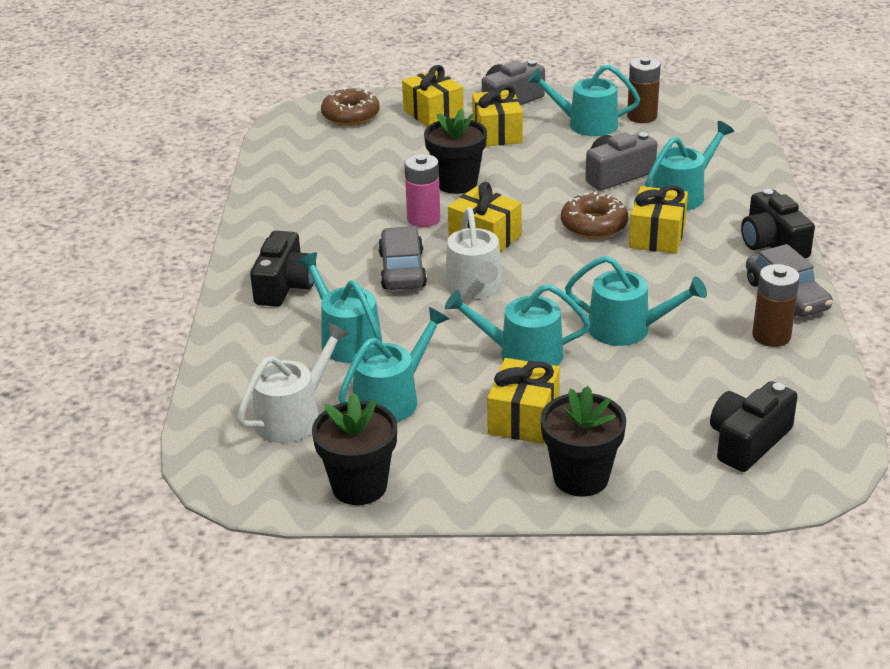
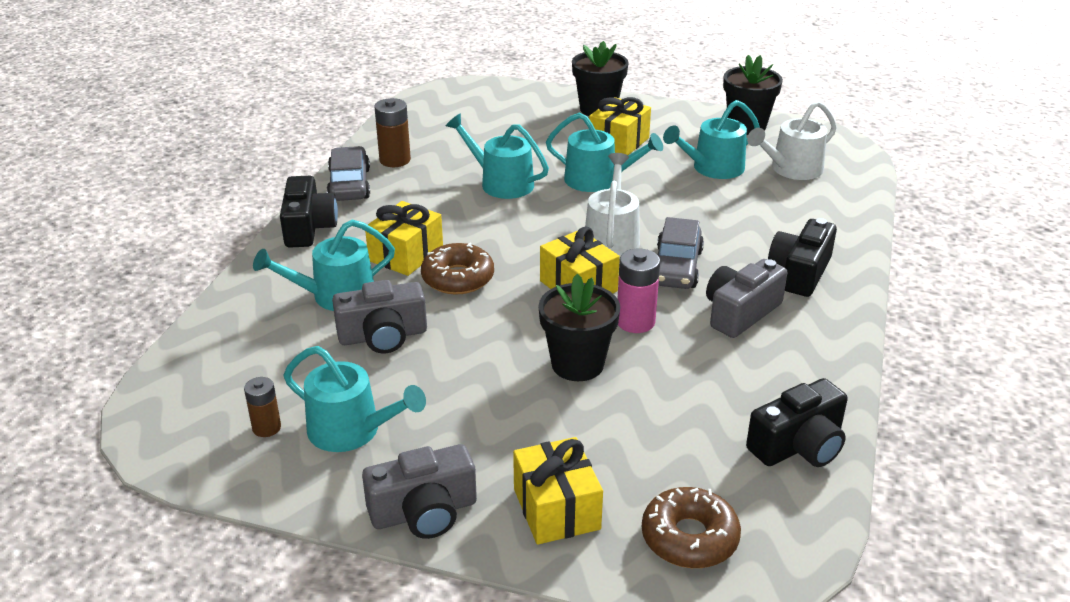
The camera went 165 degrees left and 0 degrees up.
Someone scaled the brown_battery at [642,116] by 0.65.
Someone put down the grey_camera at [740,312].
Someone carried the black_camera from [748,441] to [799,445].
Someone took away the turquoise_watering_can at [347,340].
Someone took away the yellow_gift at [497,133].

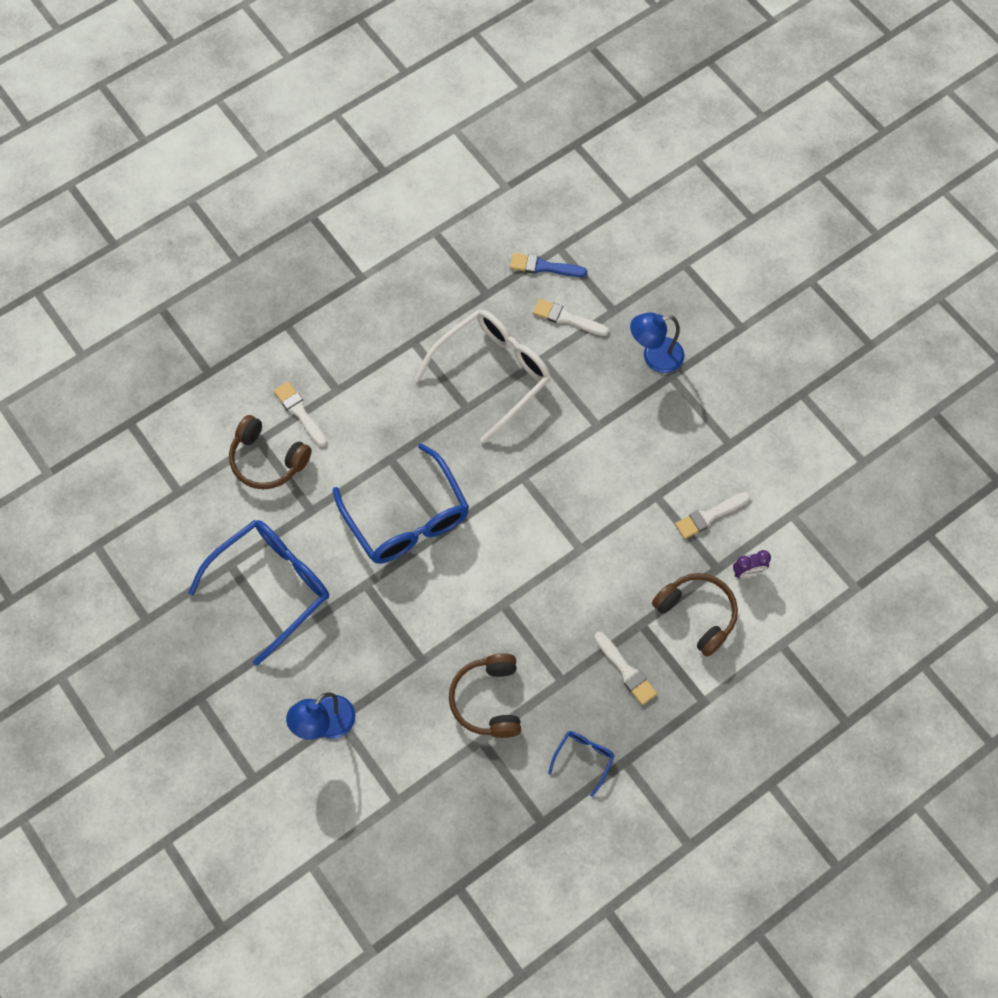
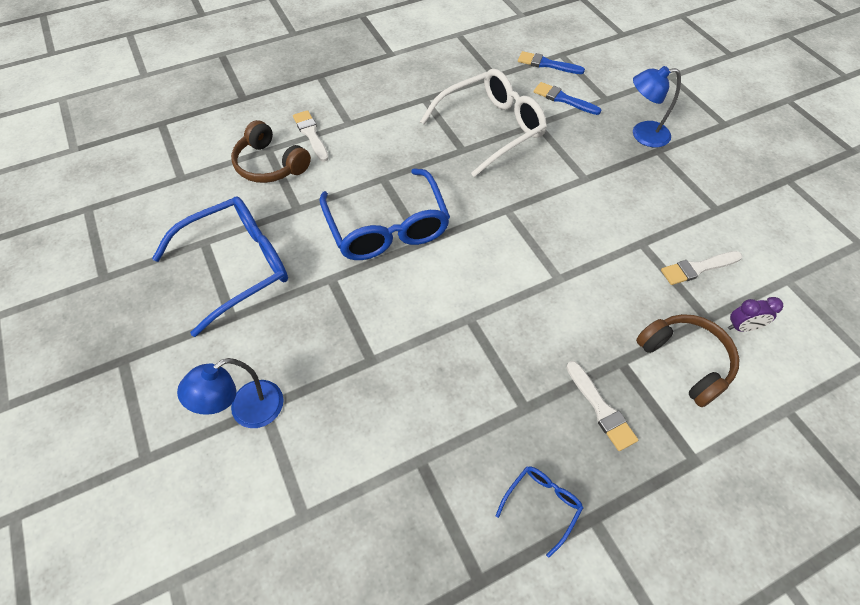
The camera went 10 degrees right and 10 degrees down.
Someone repainted the white_brush at [566,318], which became the blue_brush at [563,99].
Someone took away the brown_headphones at [488,700].

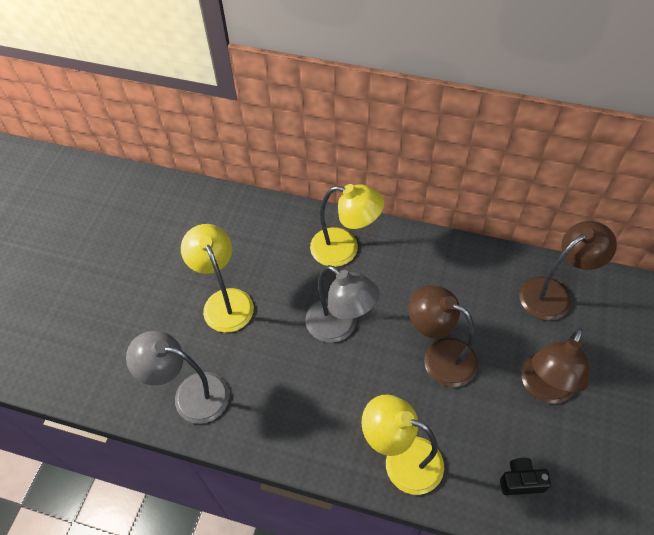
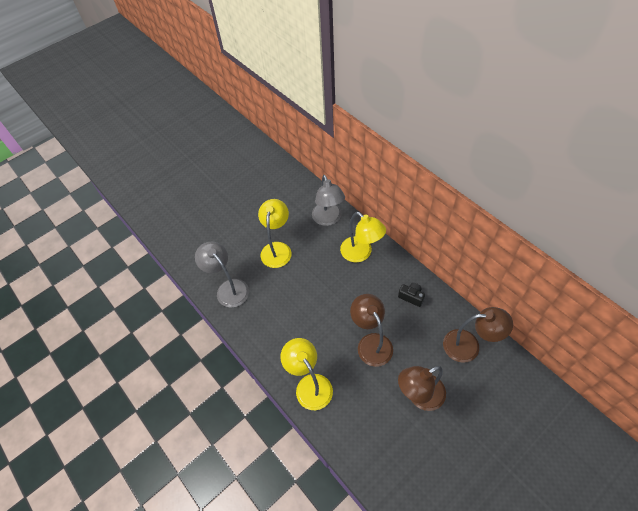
The camera went 35 degrees right and 0 degrees up.
Someone carried the grey_lamp from [340,327] to [328,219].
Someone carried the black_camera from [521,481] to [411,297].

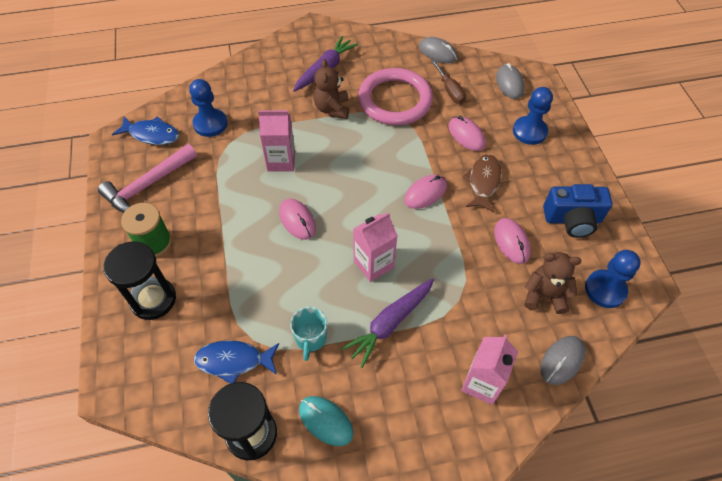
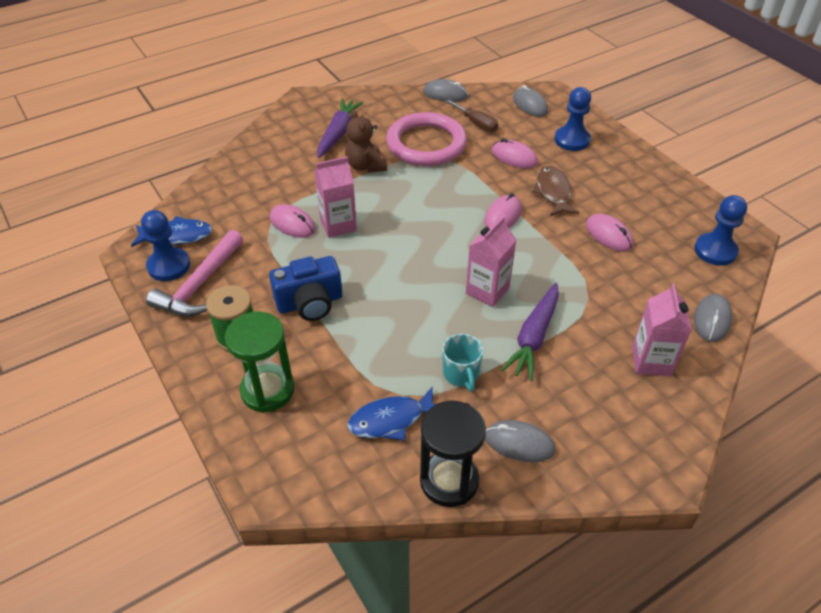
The camera went 20 degrees left and 10 degrees down.
Someone carried the blue_pawn from [210,124] to [169,266].
Someone repainted the black_hourglass at [153,299], which became the green_hourglass at [267,390].
Someone carried the blue_camera from [572,219] to [310,303].
Someone carried the pink_mouse from [297,220] to [292,224].
Someone repainted the turquoise_mouse at [325,421], which became the grey_mouse at [519,443].
Someone took away the brown_teddy_bear at [544,295].

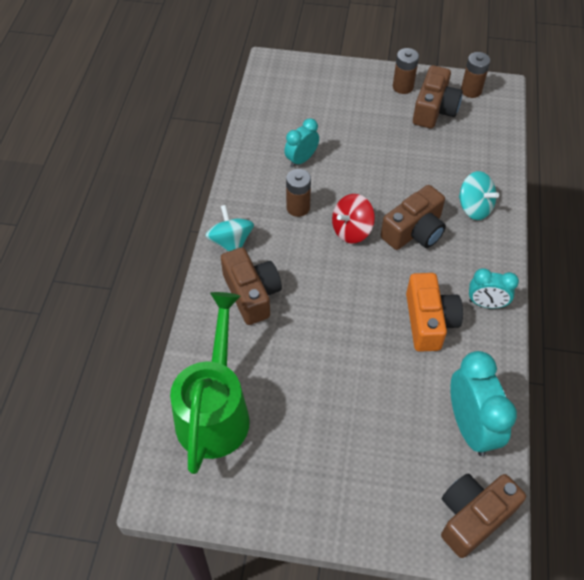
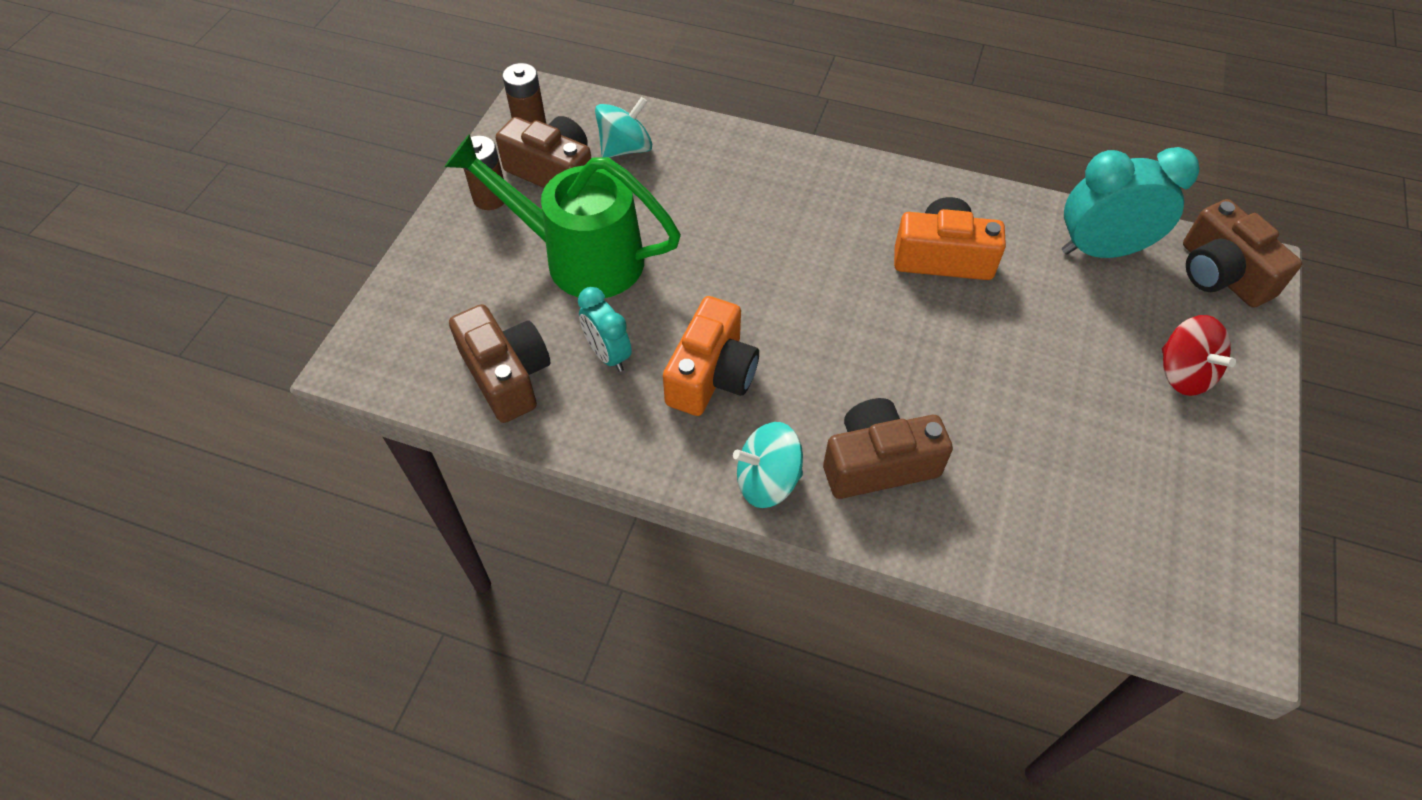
The camera went 80 degrees left and 0 degrees up.
Someone carried the green_watering_can from [215,410] to [580,257].
Someone carried the brown_camera from [414,231] to [507,375].
Someone carried the turquoise_spinning_top from [474,207] to [625,148].
Someone swapped the brown_battery at [298,207] for the orange_camera at [711,375].
Someone carried the red_spinning_top from [351,230] to [1183,373].
Someone took away the turquoise_clock at [486,303].

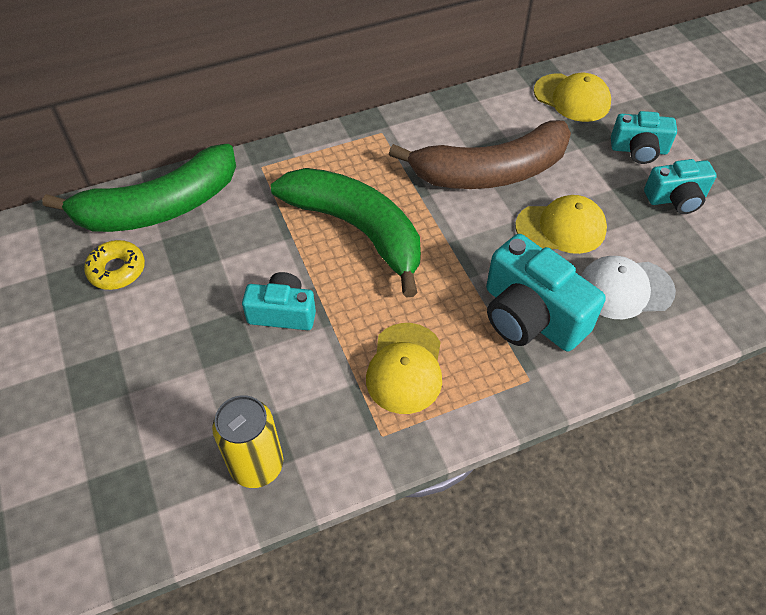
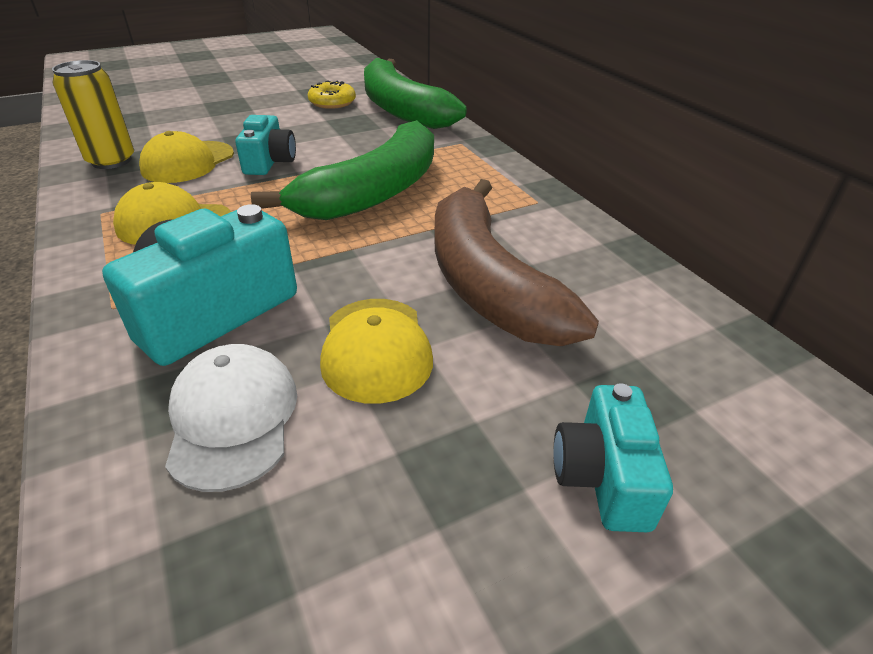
The camera went 85 degrees right and 15 degrees down.
Someone carried the yellow_cap from [572,98] to [188,162].
Someone took away the turquoise_camera at [676,198].

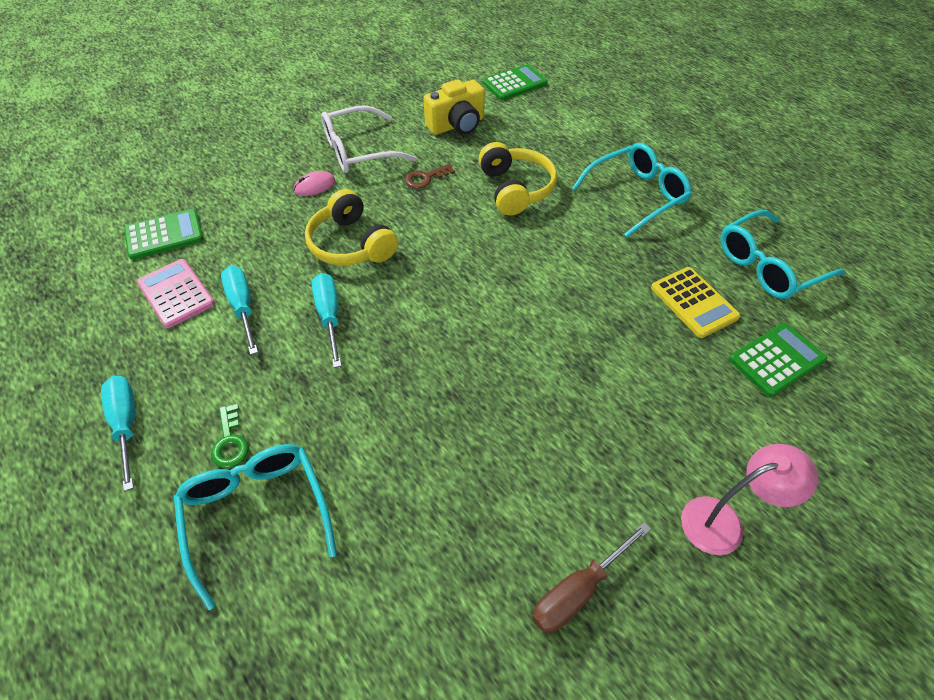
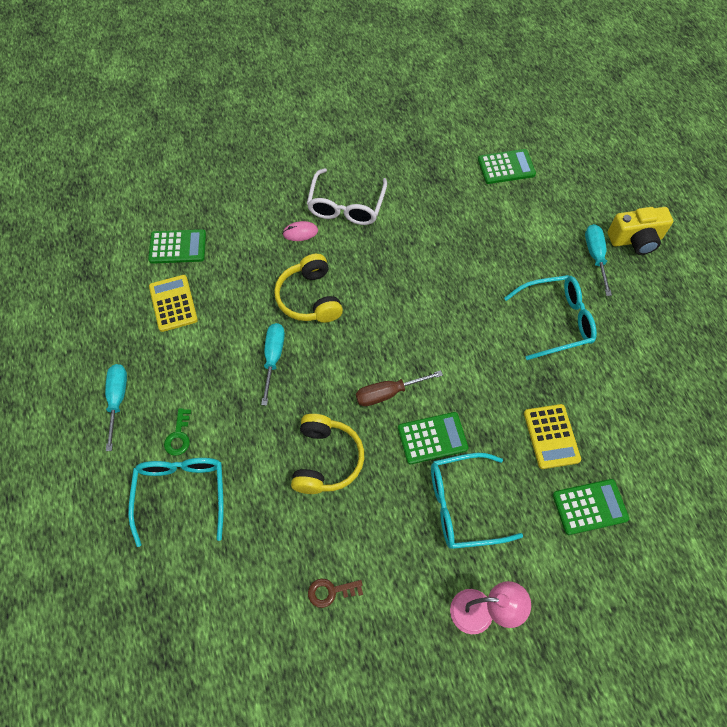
The camera went 20 degrees right and 10 degrees up.
Someone repainted the pink_calculator at [176,293], which became the yellow_calculator at [173,303].
Someone carried the yellow_headphones from [516,189] to [326,460].
Someone rotated the white_glasses at [358,151] by 75 degrees counterclockwise.
Someone carried the brown_key from [425,178] to [331,591].
Someone carried the brown_screwdriver from [577,591] to [387,393].
Someone put down the green_calculator at [432,438].
Someone carried the turquoise_glasses from [768,266] to [462,505].
Someone carried the turquoise_screwdriver from [242,306] to [595,256].
Someone carried the yellow_camera from [457,125] to [635,240].

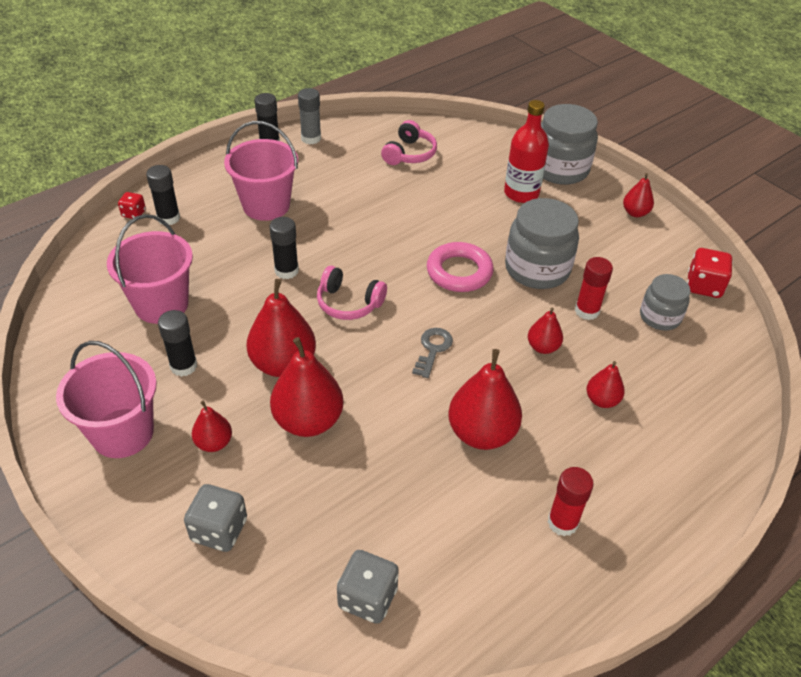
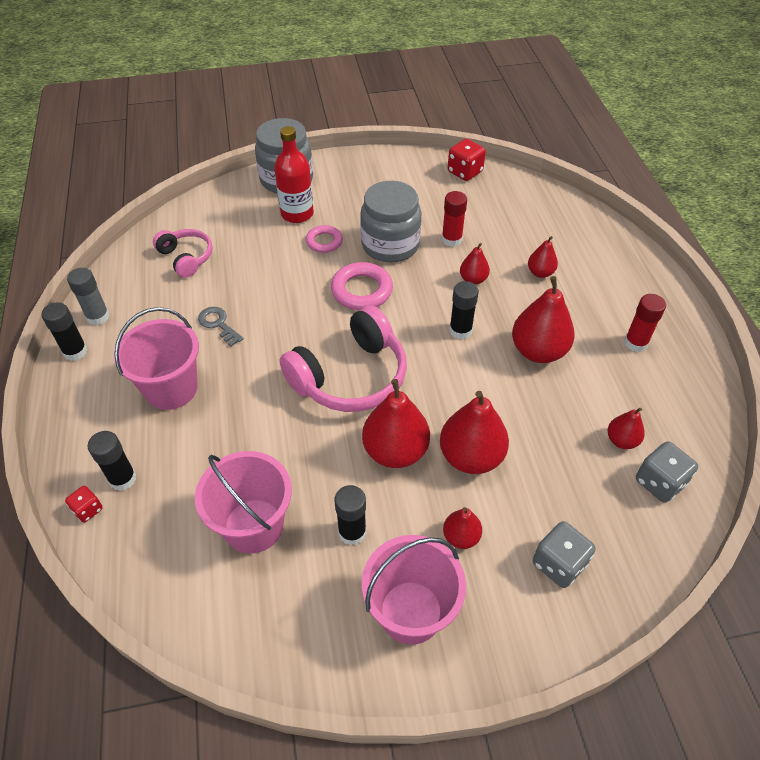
The camera went 60 degrees left and 5 degrees up.
Someone carried the grey_key from [433,349] to [218,324].
Someone scaled the pink_headphones at [348,303] by 1.78.
Someone put down the pink_ring at [324,242].
Someone carried the black_glue_stick from [286,271] to [460,330].
Someone carried the red_pear from [635,213] to [621,440].
Someone took away the grey_jar at [659,317].

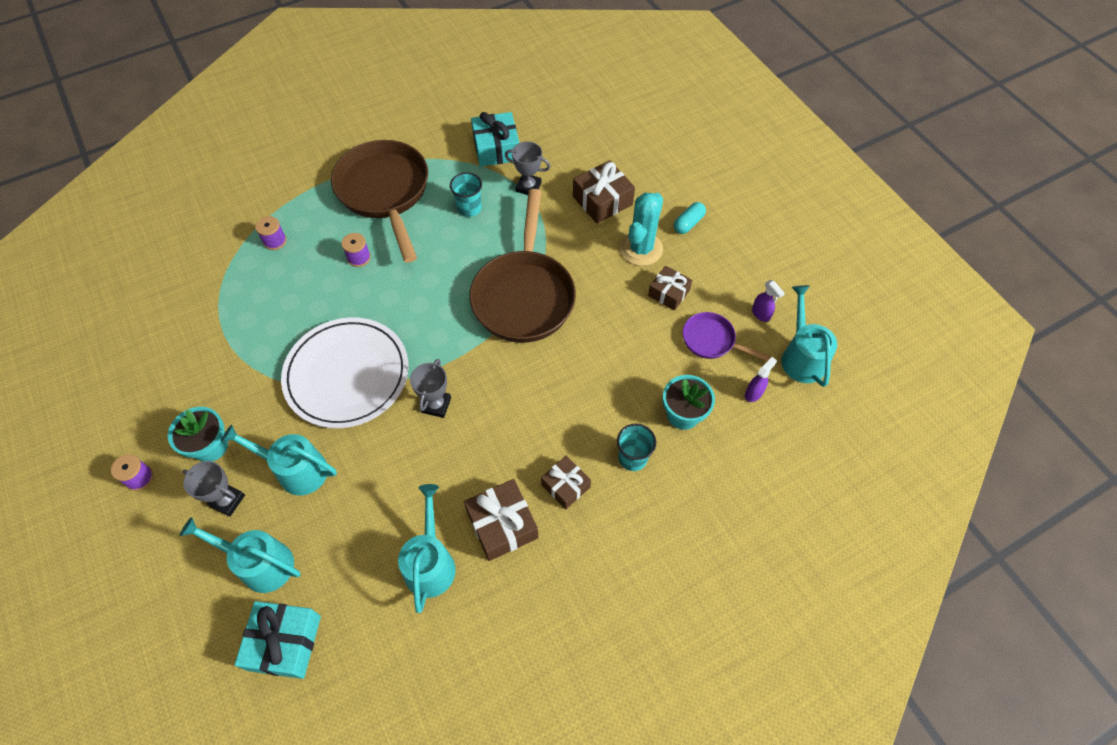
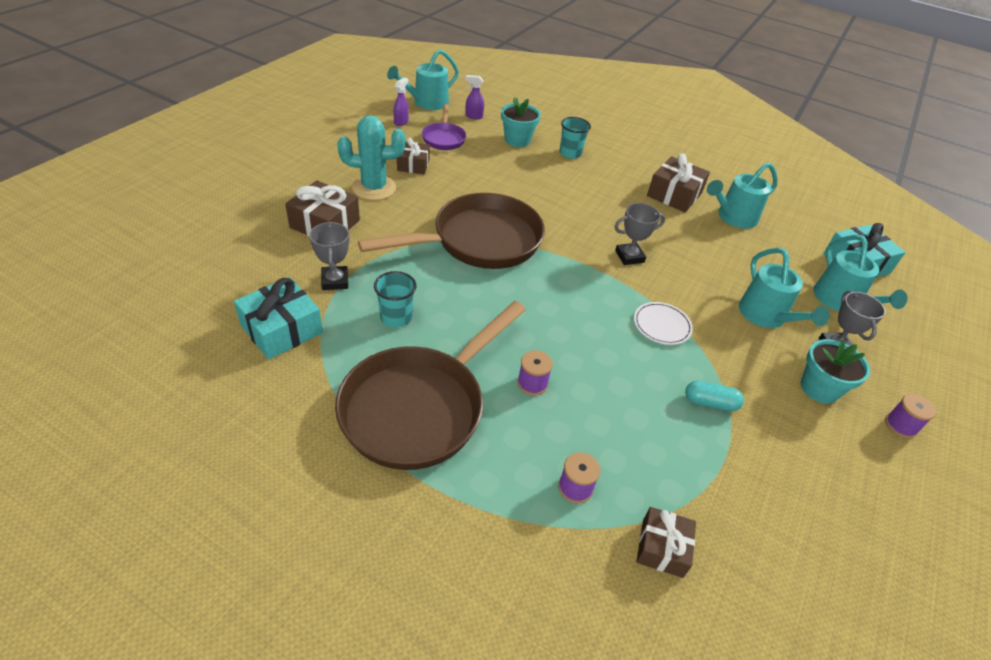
The camera went 125 degrees left and 15 degrees down.
Someone scaled the white_plate at [347,375] by 0.43.
Someone carried the brown_gift from [565,486] to [662,548].
Someone carried the turquoise_capsule from [688,223] to [710,403].

